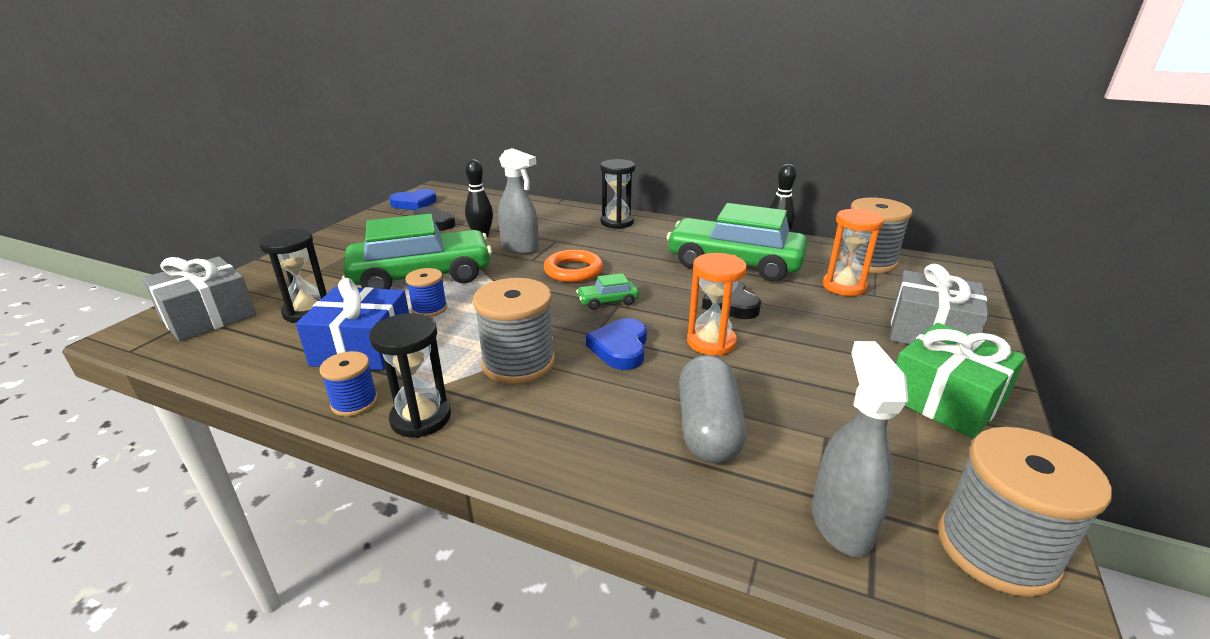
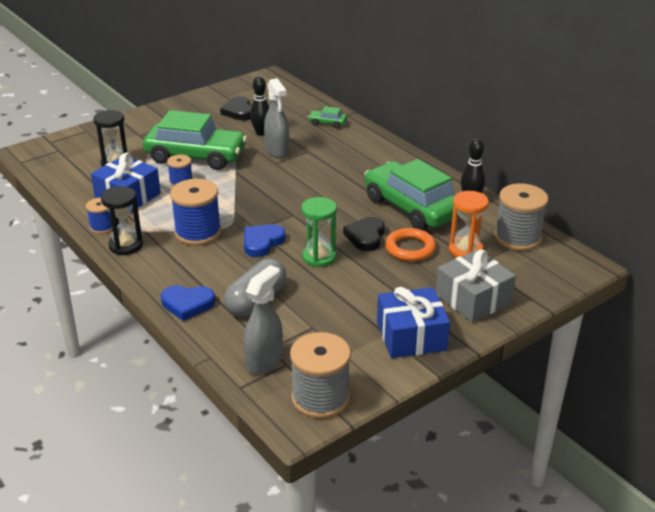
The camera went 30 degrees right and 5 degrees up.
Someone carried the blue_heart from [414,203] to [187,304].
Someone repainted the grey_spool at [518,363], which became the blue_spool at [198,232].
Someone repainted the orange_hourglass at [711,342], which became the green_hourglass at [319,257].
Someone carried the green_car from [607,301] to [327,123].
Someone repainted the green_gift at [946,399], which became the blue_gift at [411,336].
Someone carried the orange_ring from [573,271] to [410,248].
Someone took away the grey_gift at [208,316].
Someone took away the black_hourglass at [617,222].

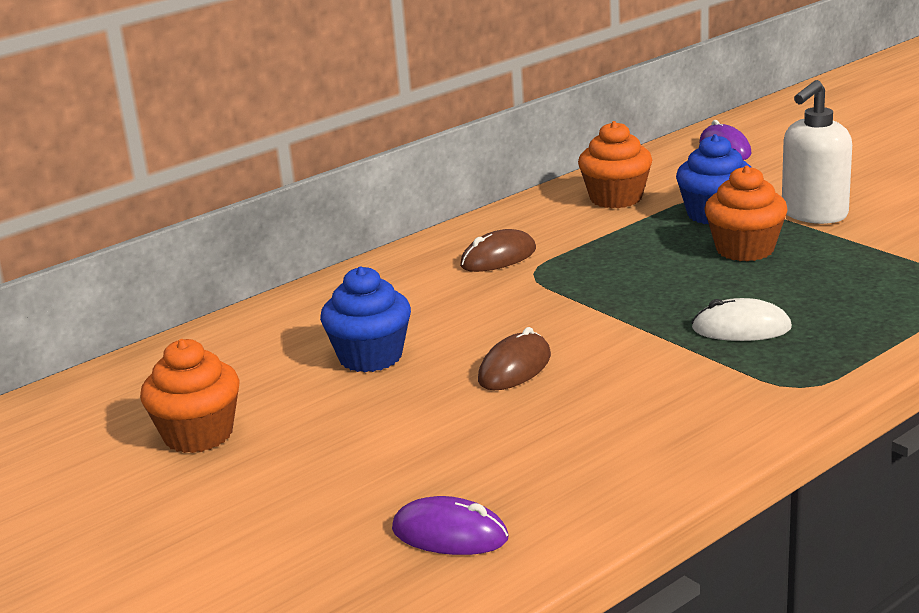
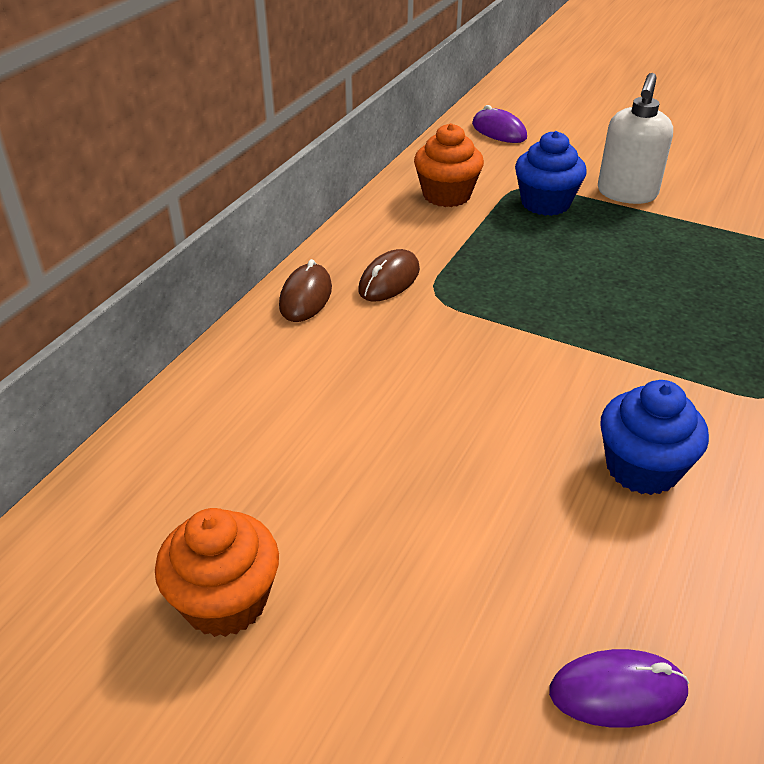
The camera went 25 degrees left and 15 degrees up.
Someone carried the brown_mouse from [515,368] to [306,297].
Someone carried the blue_cupcake from [370,357] to [642,468].
Someone took away the white_mouse at [741,328].
Someone took away the orange_cupcake at [745,249].

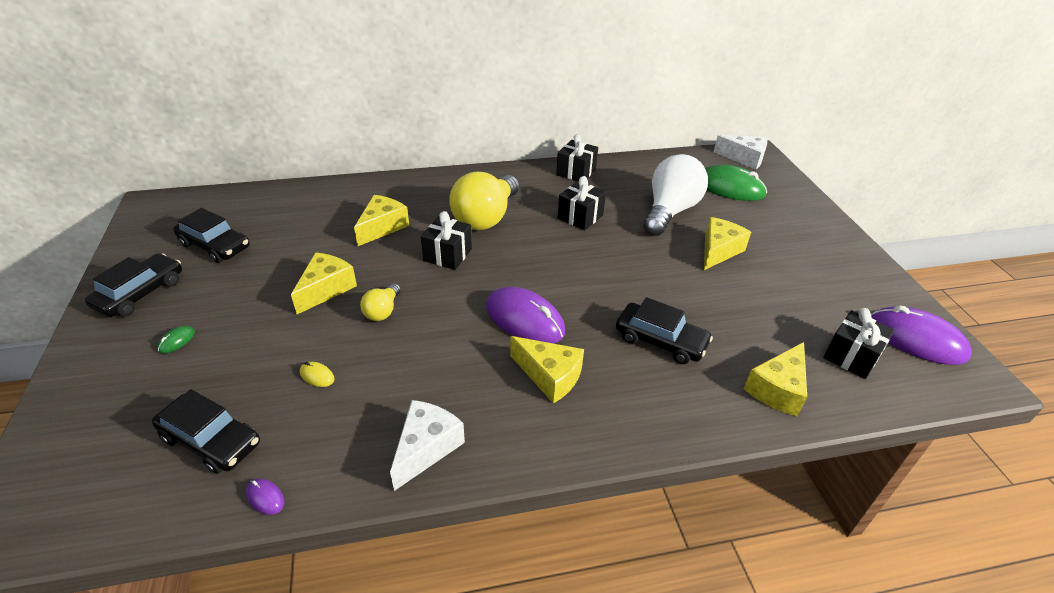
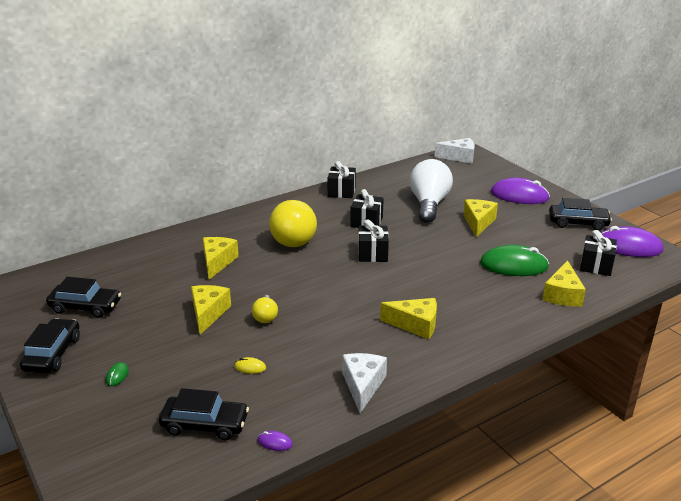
The camera went 20 degrees left and 10 degrees down.
Someone carried the black_gift from [447,255] to [372,254].
Someone carried the green_mouse from [730,188] to [513,265].
Someone carried the purple_mouse from [524,319] to [519,196].
Someone carried the black_car from [660,341] to [578,223].

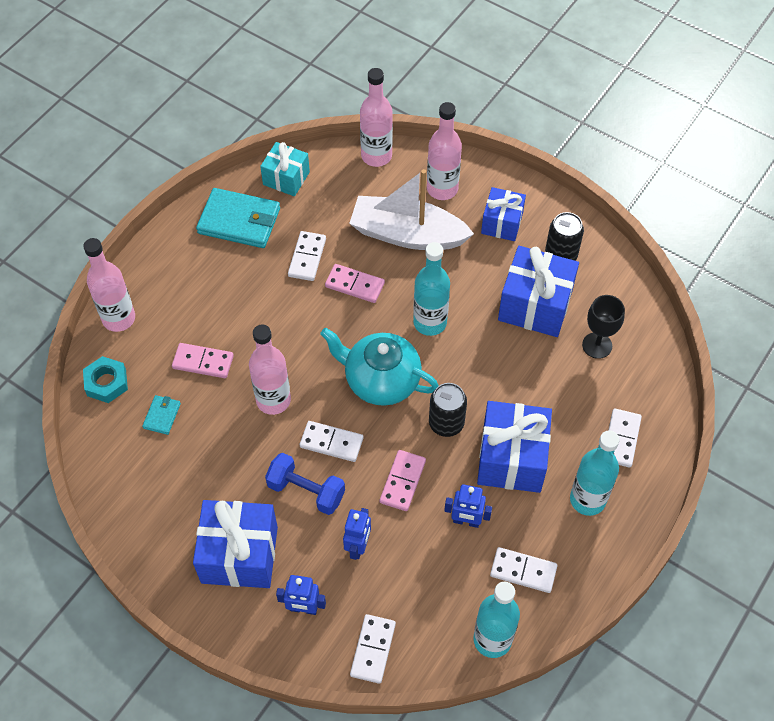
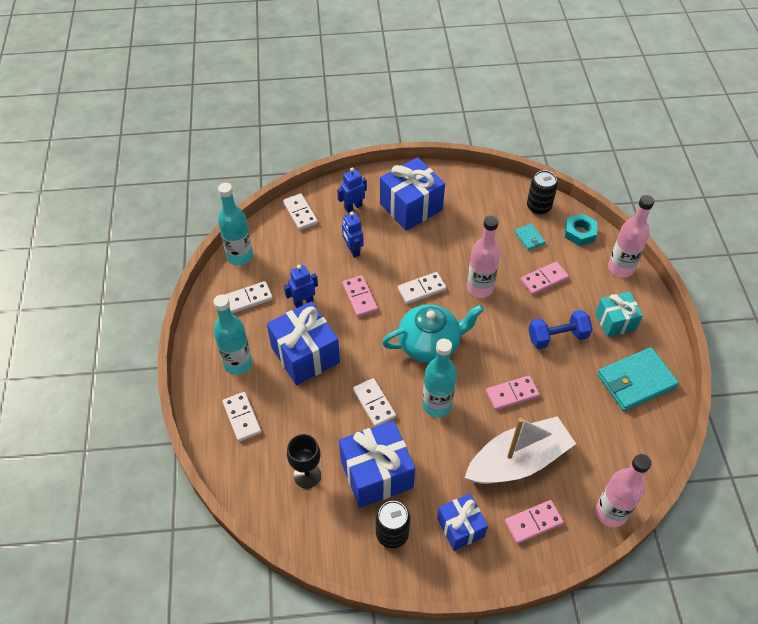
The camera went 140 degrees right and 5 degrees down.
Someone carried the white_domino from [307,257] to [374,403].
Someone swapped the pink_bottle at [442,189] for the pink_domino at [533,522].
Someone carried the black_can from [446,423] to [538,207].
Someone carried the blue_dumbbell from [306,491] to [557,337].
Someone carried the turquoise_gift from [286,178] to [615,321].

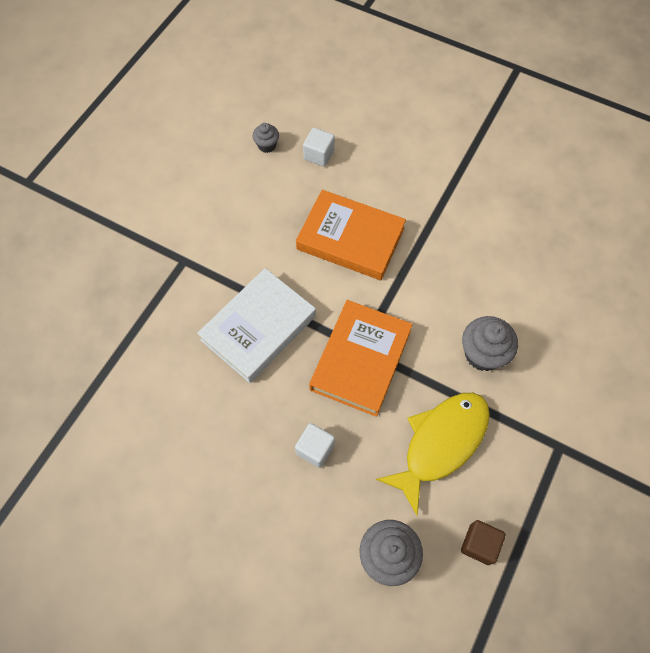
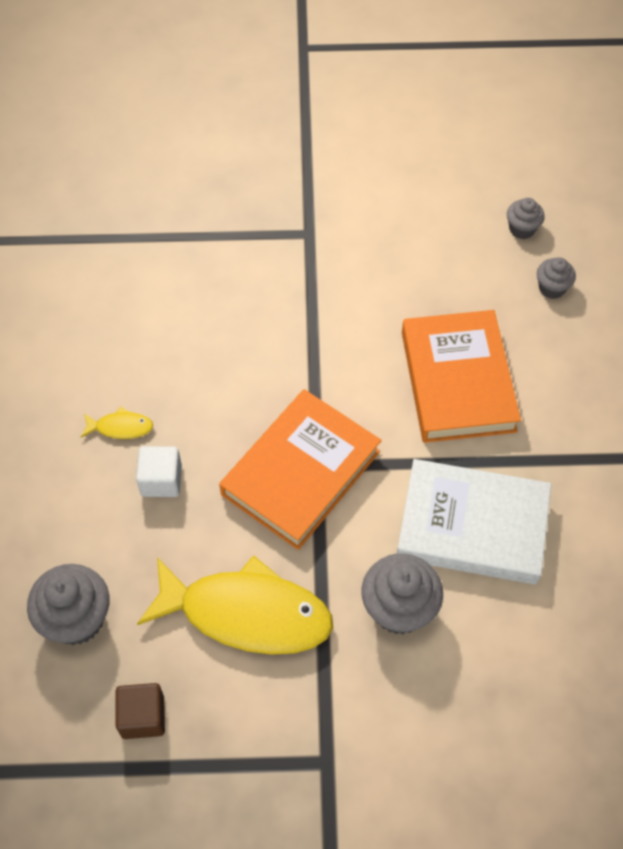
The camera went 60 degrees right and 5 degrees down.
Someone put down the yellow_fish at [121,427].
Someone rotated the orange_book at [361,360] by 45 degrees counterclockwise.
Someone carried the white_book from [258,328] to [472,526].
Someone swapped the white_cube at [319,155] for the grey_cupcake at [552,288].

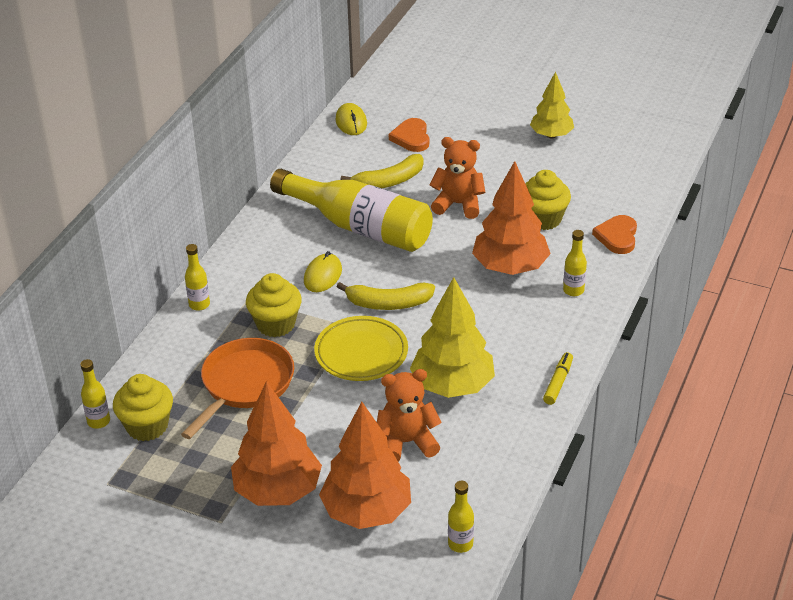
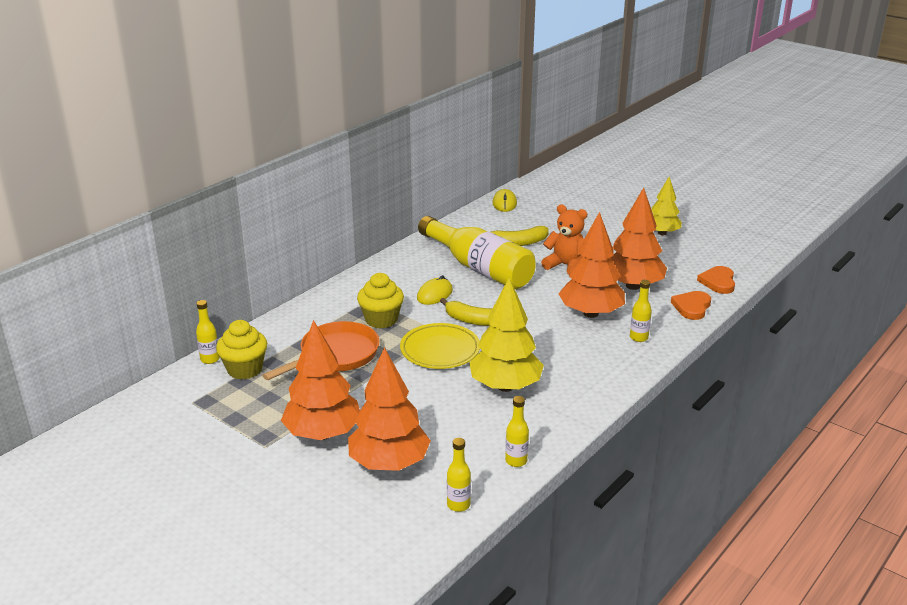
The camera went 15 degrees right and 10 degrees down.
Someone carried the yellow_bottle from [199,304] to [516,461].
Someone swapped the yellow_cupcake at [543,219] for the orange_tree at [632,286].
Someone carried the orange_heart from [411,138] to [718,282].
Someone took away the orange_teddy_bear at [407,442].
Someone took away the yellow_marker at [558,382].

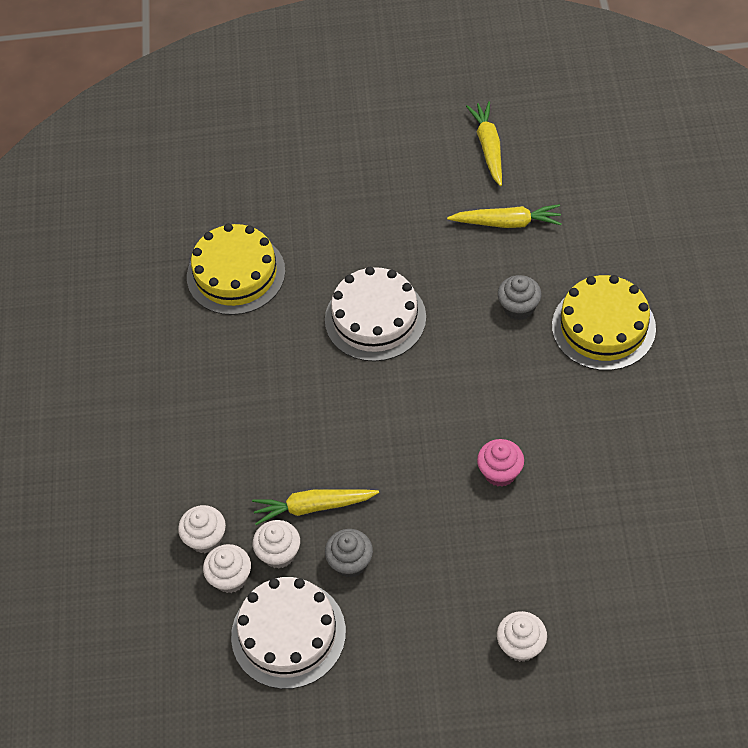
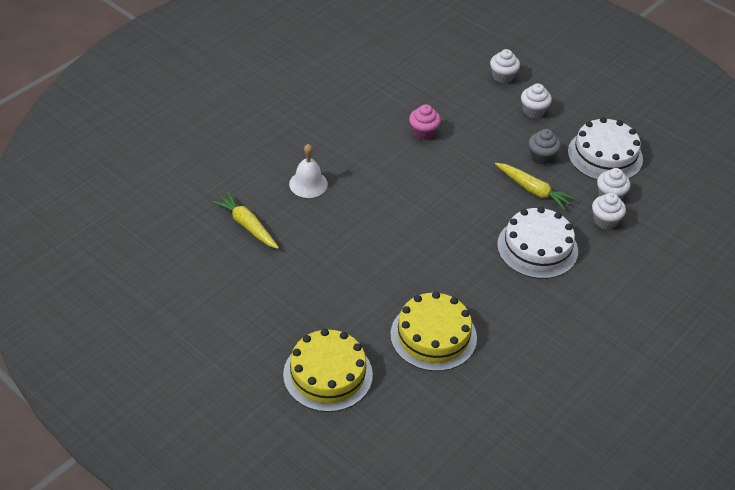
The camera went 140 degrees left and 10 degrees down.
Someone carried the yellow_cake from [603,327] to [328,374].
Someone swapped the grey_cupcake at [518,307] for the white_bell at [308,184].
Someone carried the white_cake from [375,318] to [537,248].
Someone carried the white_cupcake from [279,553] to [533,111].
Someone took away the yellow_carrot at [488,147].

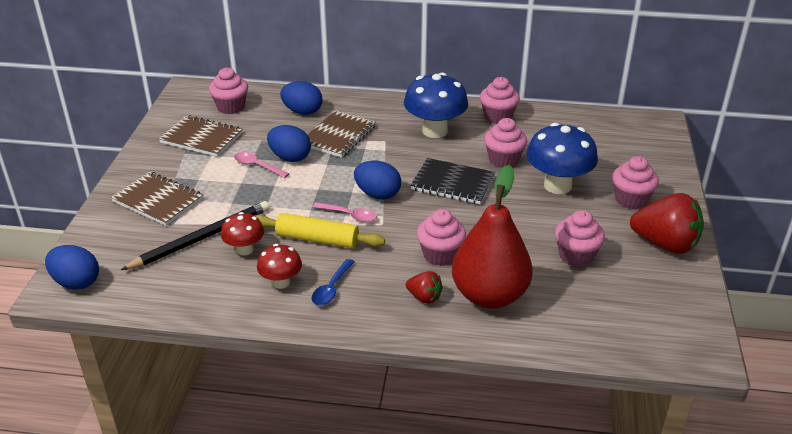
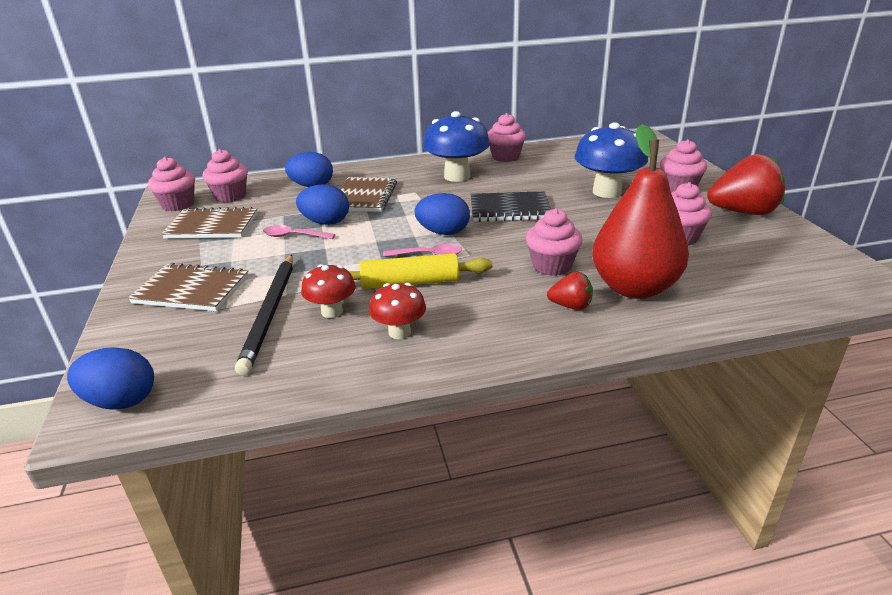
The camera went 20 degrees left and 5 degrees down.
Someone carried the pink_cupcake from [503,160] to [178,205].
Someone rotated the black_pencil at [201,238] by 150 degrees clockwise.
Someone took away the blue_spoon at [331,288].

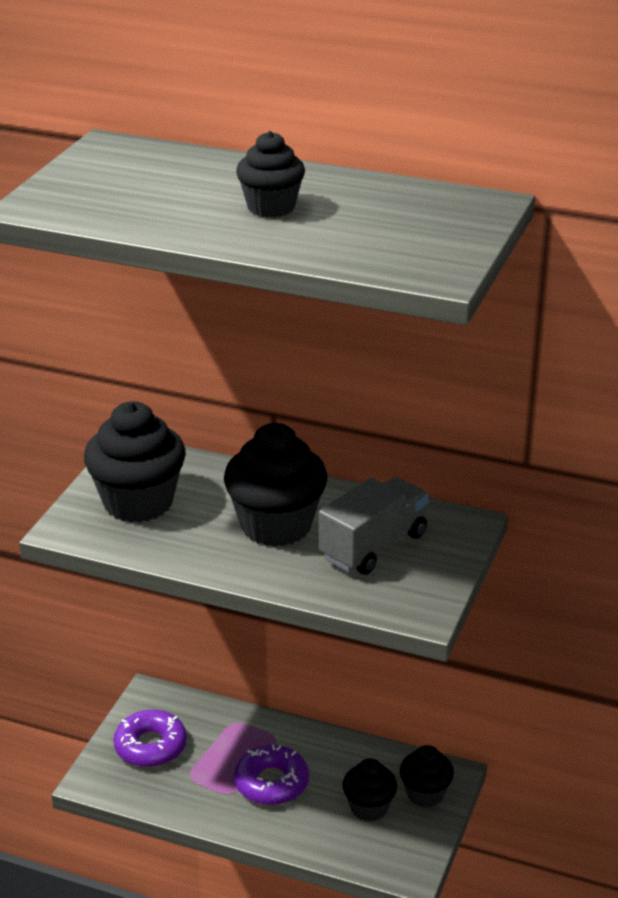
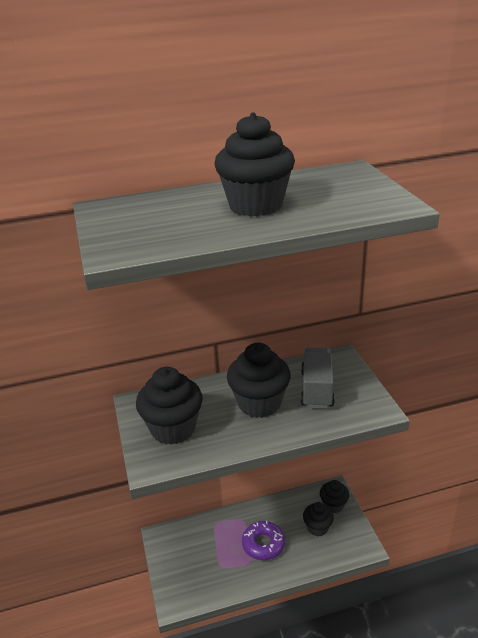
The camera went 35 degrees left and 0 degrees up.
Someone scaled the black_cupcake at [271,207] by 1.71.
Someone took away the purple_donut at [150,746].

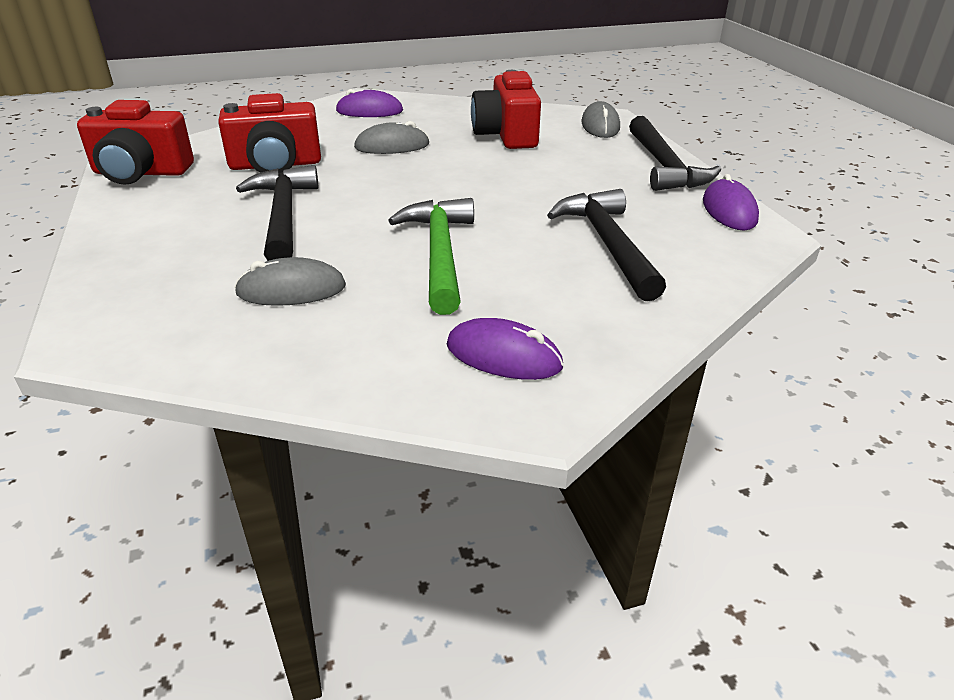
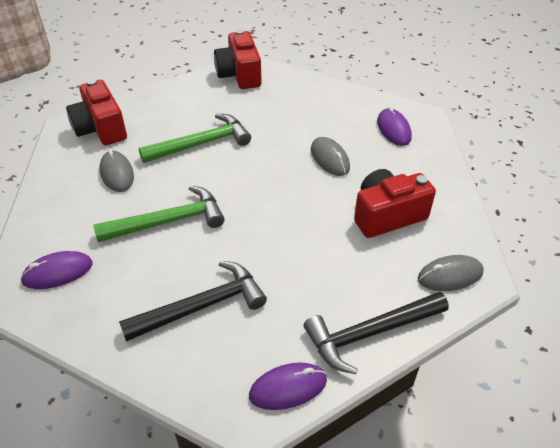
The camera went 75 degrees right and 10 degrees up.
Someone rotated the purple_mouse at [503,356] by 60 degrees clockwise.
Someone carried the red_camera from [275,165] to [101,128].
Someone repainted the black_hammer at [283,215], which became the green_hammer at [202,144].

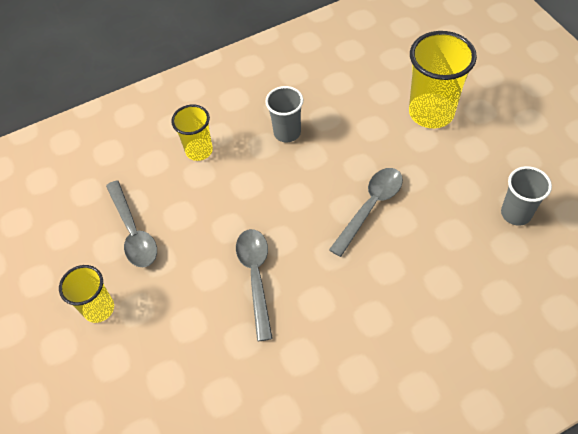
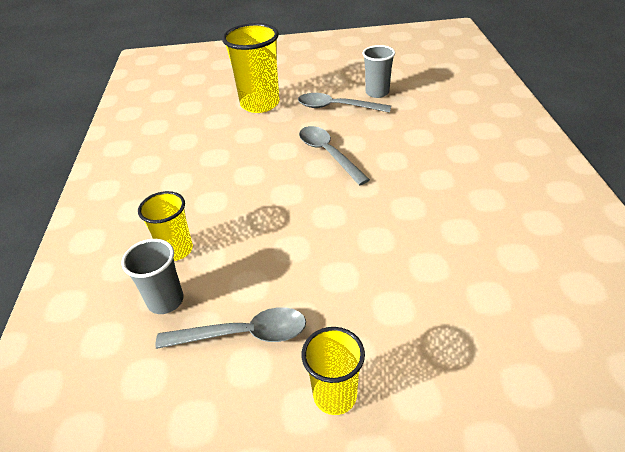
The camera went 70 degrees left and 15 degrees down.
Someone carried the grey_cup from [287,132] to [165,301].
Someone carried the grey_spoon from [256,277] to [336,107].

